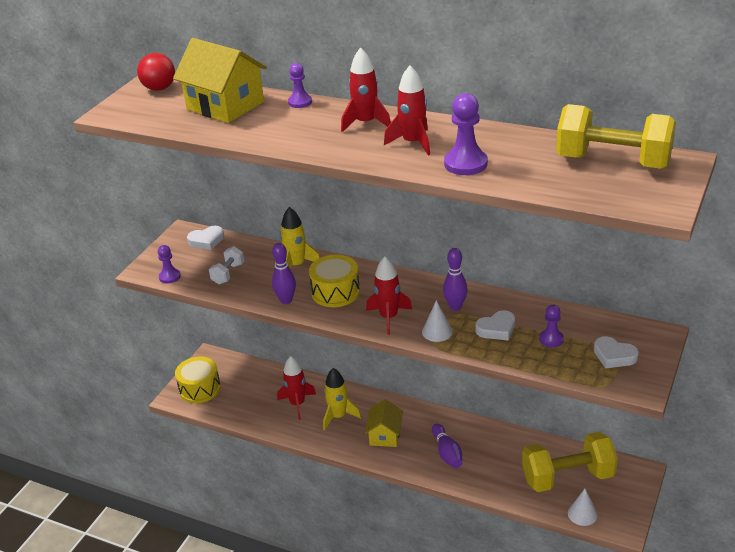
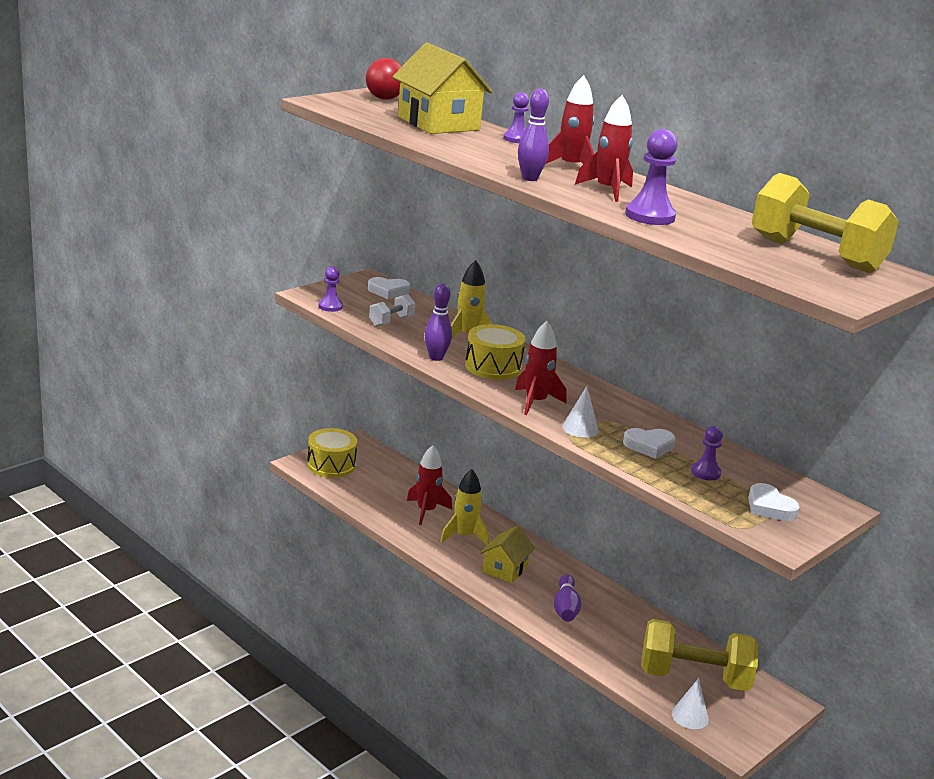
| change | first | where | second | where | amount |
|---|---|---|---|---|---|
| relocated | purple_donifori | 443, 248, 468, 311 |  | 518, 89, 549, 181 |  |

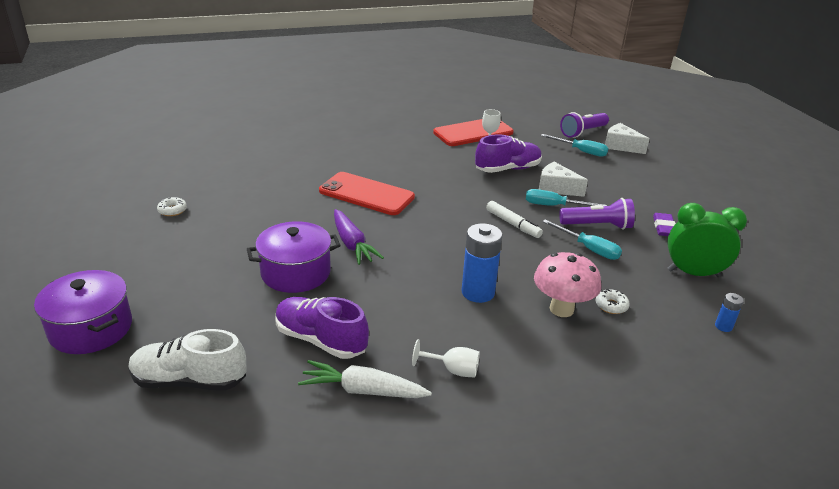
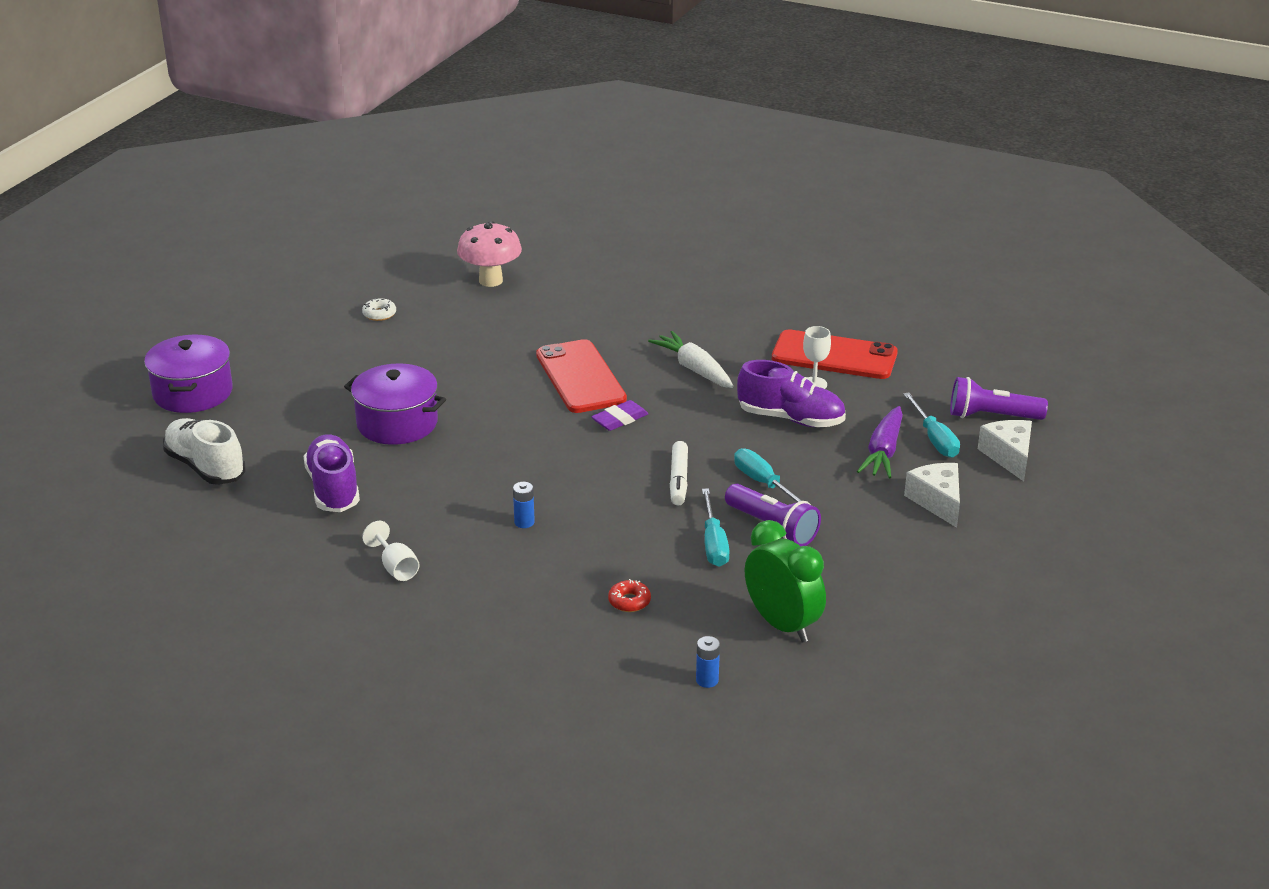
| change | first | where | second | where | amount |
|---|---|---|---|---|---|
| relocated | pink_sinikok | 534, 252, 601, 317 |  | 457, 221, 522, 287 |  |
| size | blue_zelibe | 461, 223, 502, 303 |  | 513, 482, 535, 528 | x0.49 |
| relocated | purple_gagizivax | 653, 213, 676, 236 |  | 591, 400, 649, 431 |  |
| colour | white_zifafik | 596, 288, 630, 314 | red_zifafik | 608, 579, 651, 612 |  |
| relocated | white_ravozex | 298, 360, 432, 398 |  | 648, 331, 734, 388 |  |
| relocated | purple_ravozex | 334, 209, 384, 265 |  | 857, 406, 903, 478 |  |
| relocated | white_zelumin | 539, 162, 588, 197 |  | 904, 463, 960, 528 |  |

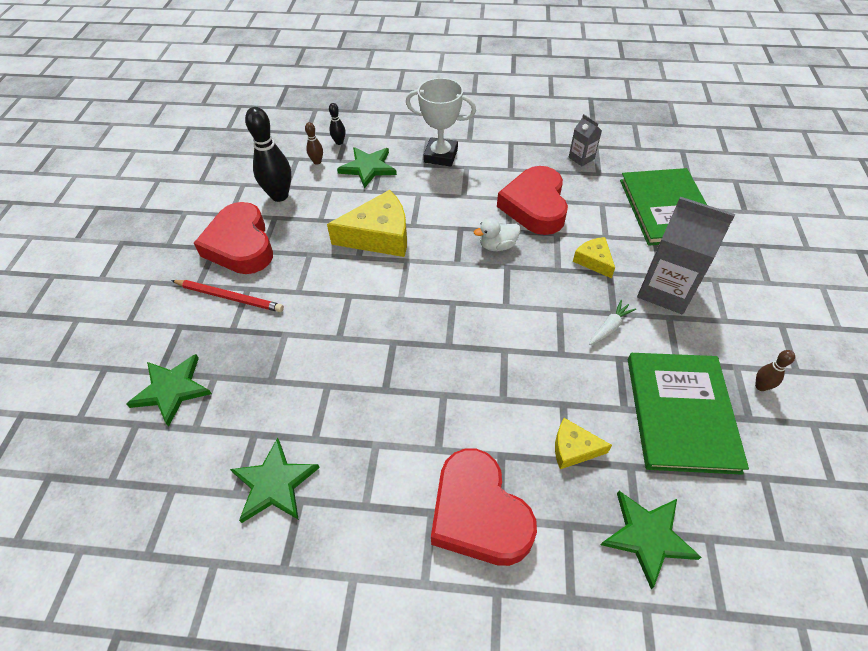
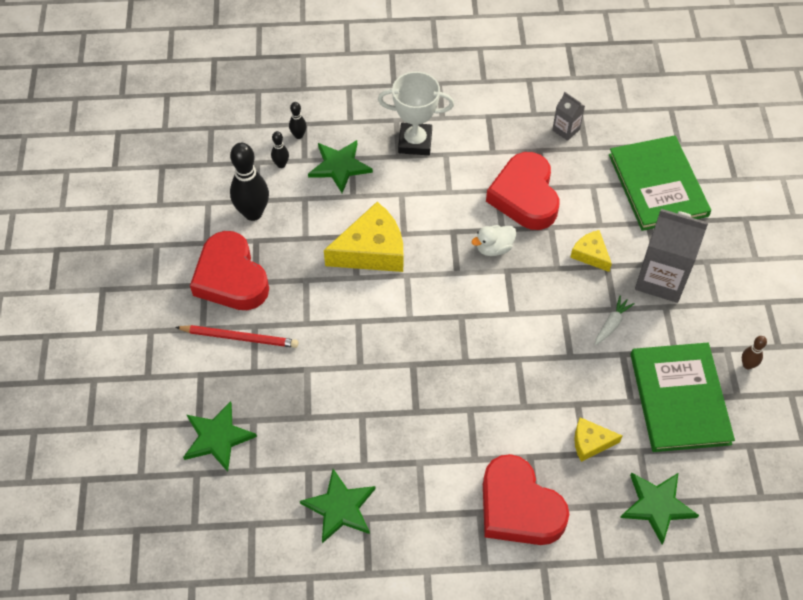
| change | first | where | second | where | amount |
|---|---|---|---|---|---|
| colour | brown_donifori | 305, 122, 323, 165 | black_donifori | 271, 131, 289, 168 |  |

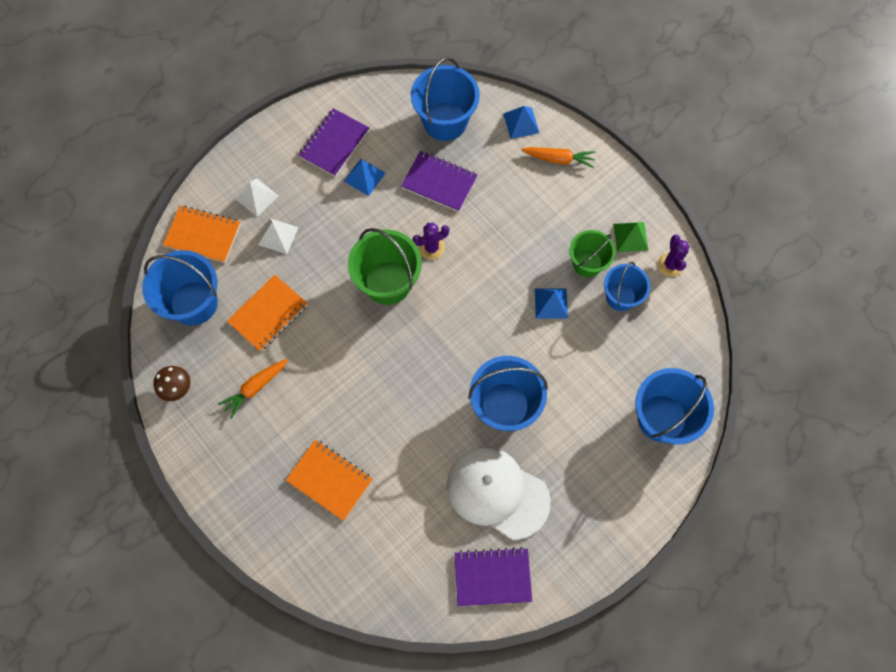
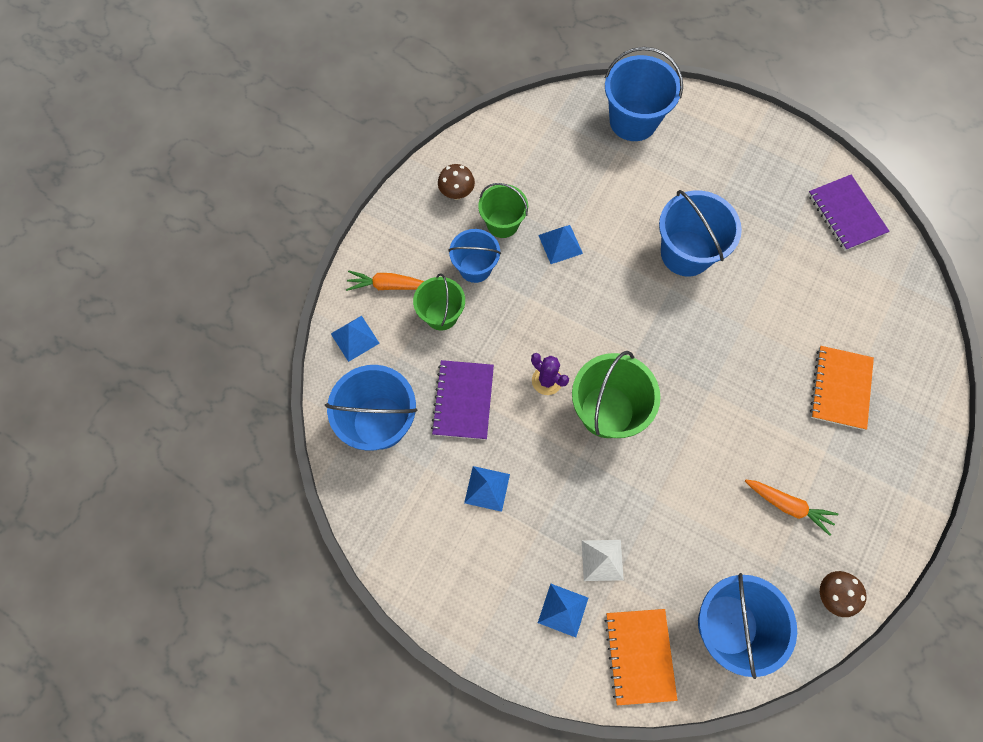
| change | first | where | second | where | amount |
|---|---|---|---|---|---|
| spun | orange_ravozex | 521, 147, 596, 168 |  | 346, 270, 424, 291 | 75 degrees counterclockwise |
| appeared |  |  | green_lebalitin | 413, 273, 465, 331 |  |
| exchanged | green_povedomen | 613, 222, 648, 252 | brown_sinikok | 438, 164, 475, 200 |  |
| relocated | blue_lebalitin | 604, 262, 650, 311 |  | 448, 229, 501, 283 |  |
| colour | white_povedomen | 236, 178, 278, 217 | blue_povedomen | 538, 584, 588, 637 |  |
| missing | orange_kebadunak | 227, 275, 308, 352 |  |  |  |
| missing | purple_kebadunak | 299, 108, 369, 177 |  |  |  |
| missing | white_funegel | 447, 447, 551, 540 |  |  |  |
| missing | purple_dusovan | 658, 234, 690, 277 |  |  |  |

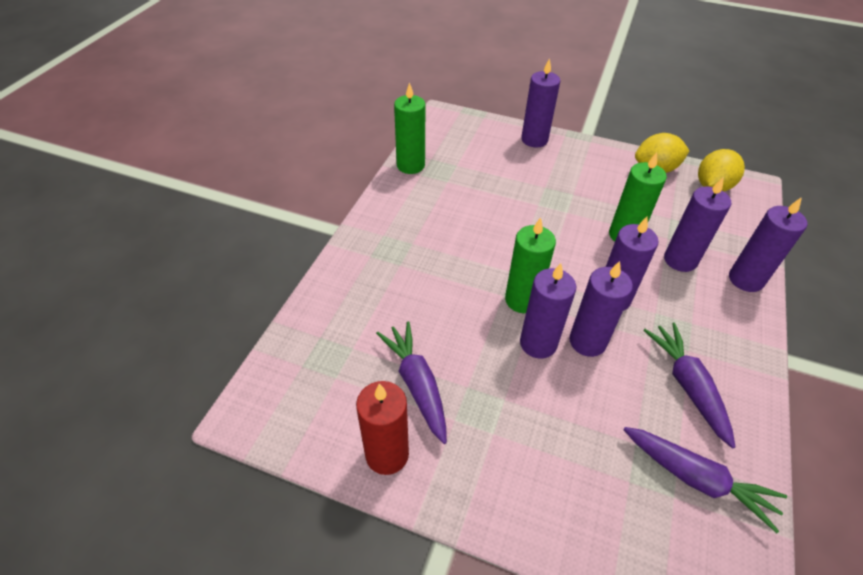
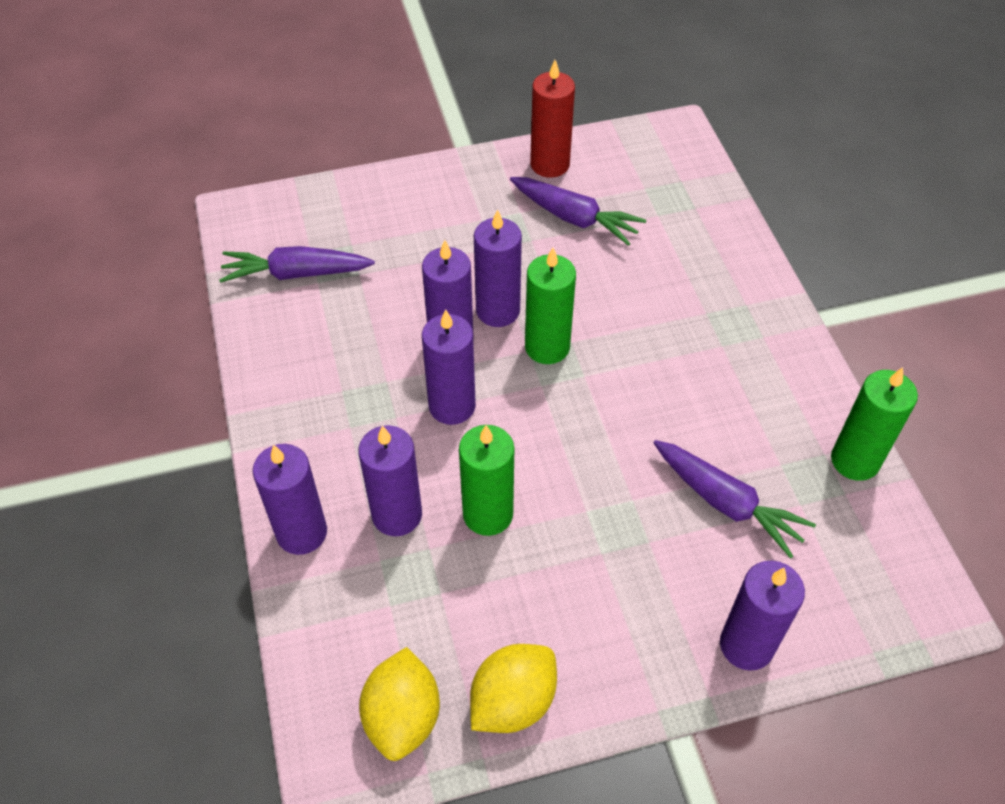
| change | first | where | second | where | amount |
|---|---|---|---|---|---|
| relocated | purple_ravozex | 643, 322, 736, 448 |  | 654, 440, 816, 558 |  |

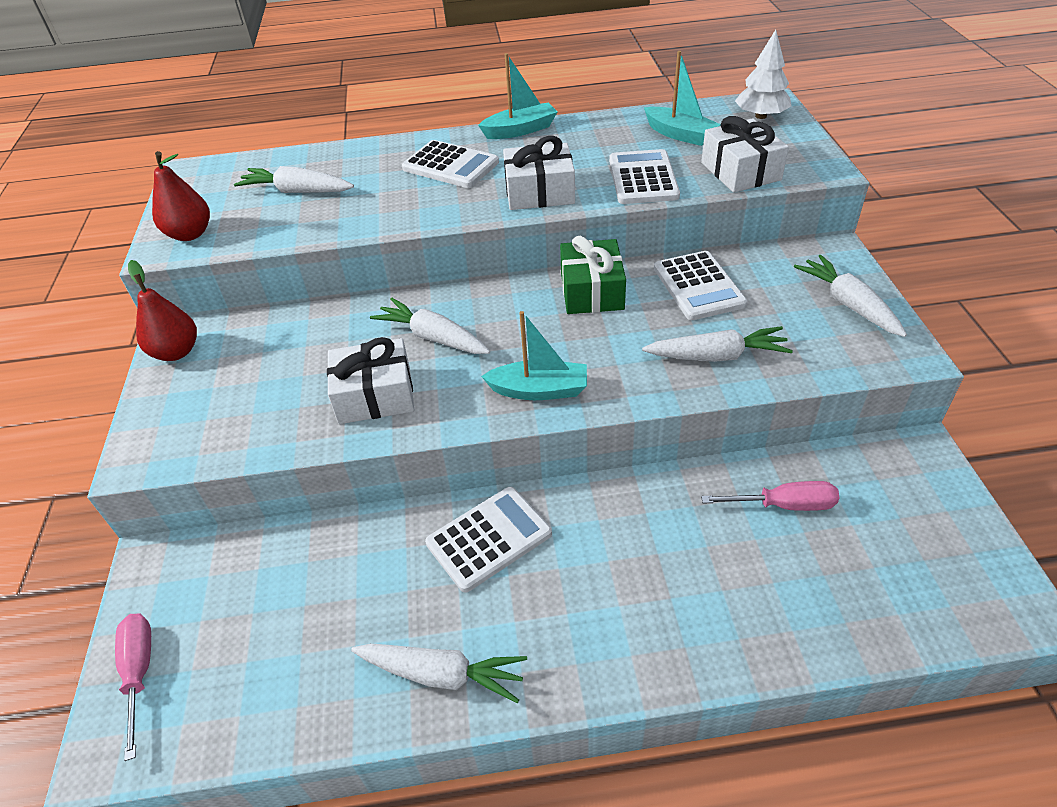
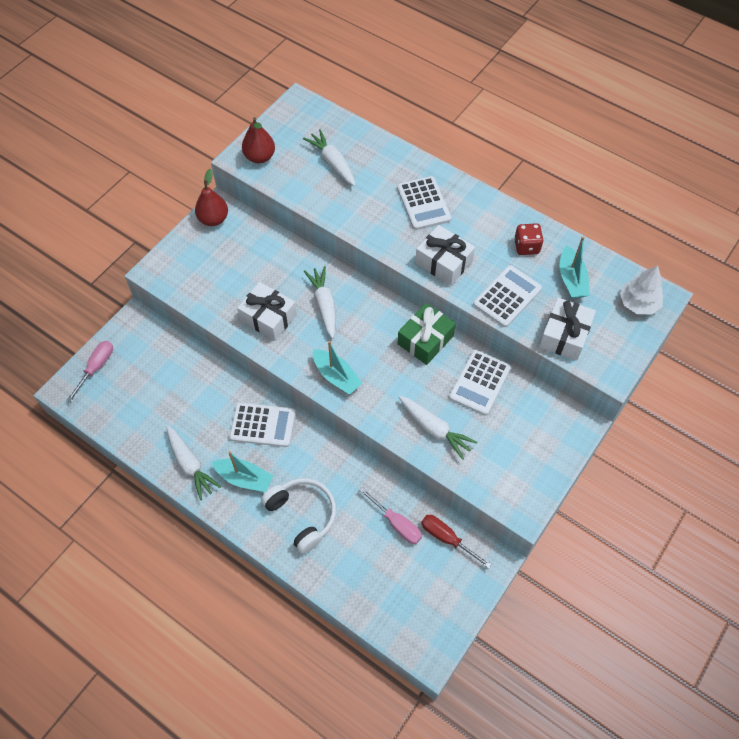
| change | first | where | second | where | amount |
|---|---|---|---|---|---|
| relocated | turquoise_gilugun | 478, 53, 557, 139 |  | 212, 451, 273, 492 |  |
| appeared |  |  | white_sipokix | 261, 478, 336, 554 |  |
| appeared |  |  | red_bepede | 421, 515, 492, 568 |  |
| appeared |  |  | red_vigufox | 514, 223, 544, 255 |  |
| missing | white_ravozex | 794, 255, 907, 337 |  |  |  |

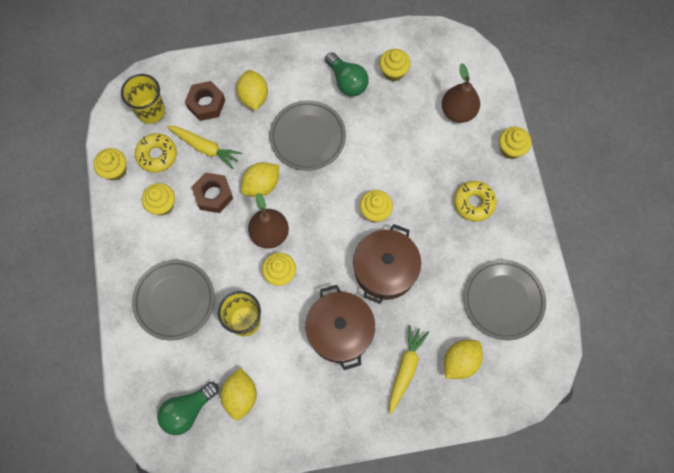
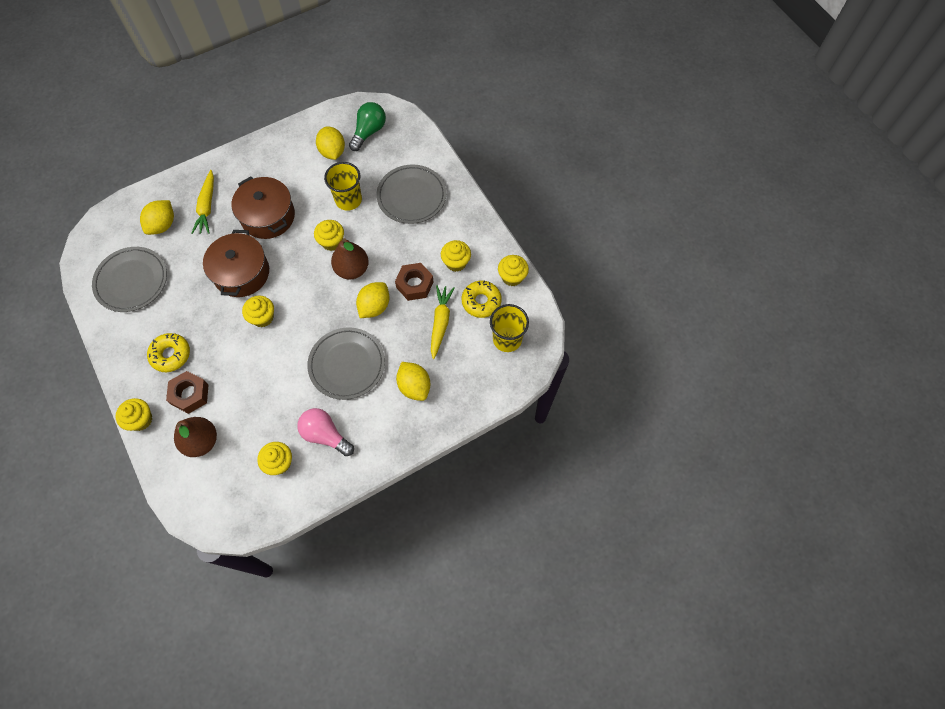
| change | first | where | second | where | amount |
|---|---|---|---|---|---|
| relocated | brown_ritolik | 185, 81, 225, 121 |  | 166, 371, 209, 414 |  |
| colour | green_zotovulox | 325, 52, 369, 96 | pink_zotovulox | 297, 408, 354, 456 |  |
| spun | yellow_ravozex | 167, 126, 242, 169 |  | 431, 285, 455, 359 | 90 degrees clockwise |

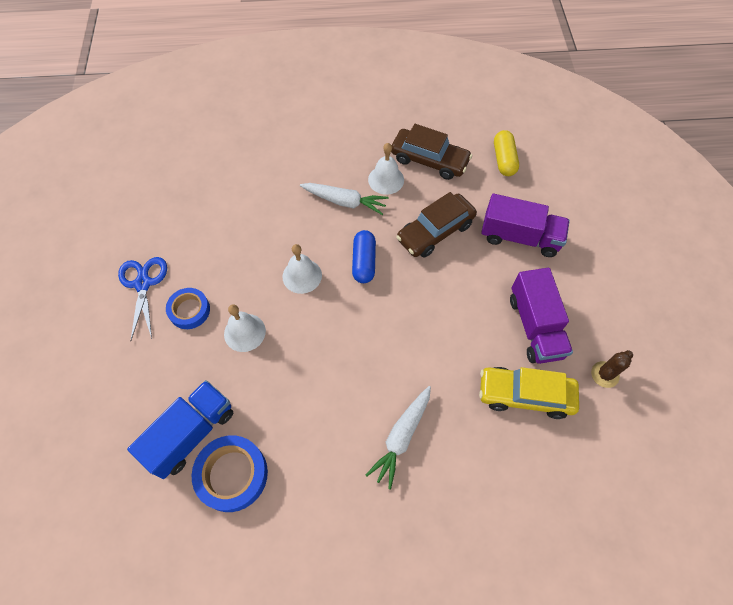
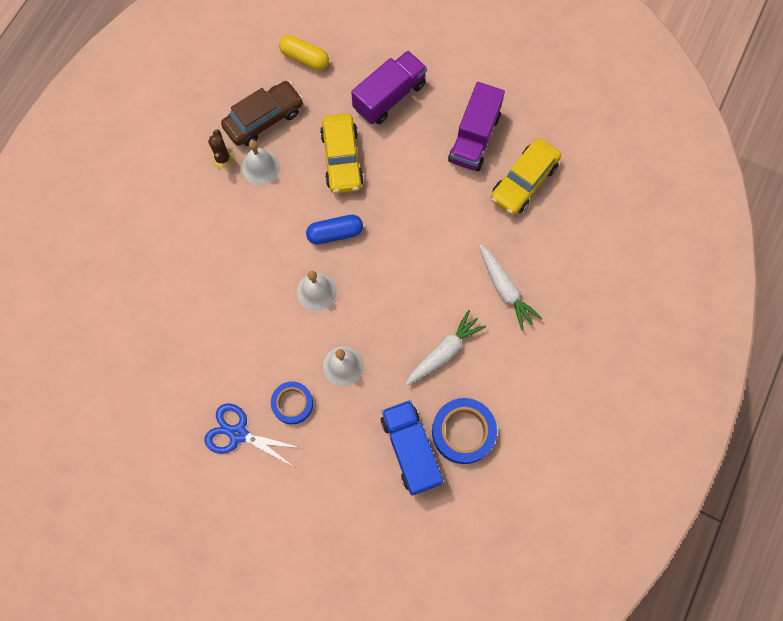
| change | first | where | second | where | amount |
|---|---|---|---|---|---|
| relocated | brown_dusovan | 591, 350, 633, 388 |  | 208, 129, 235, 170 |  |
| spun | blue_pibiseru | 352, 230, 376, 283 |  | 306, 215, 363, 245 | 45 degrees counterclockwise |
| colour | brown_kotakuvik | 396, 192, 477, 258 | yellow_kotakuvik | 320, 113, 364, 193 |  |
| relocated | white_ravozex | 300, 183, 389, 215 |  | 406, 310, 486, 385 |  |
| spun | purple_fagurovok | 510, 268, 573, 364 |  | 448, 82, 505, 171 | 90 degrees clockwise |

